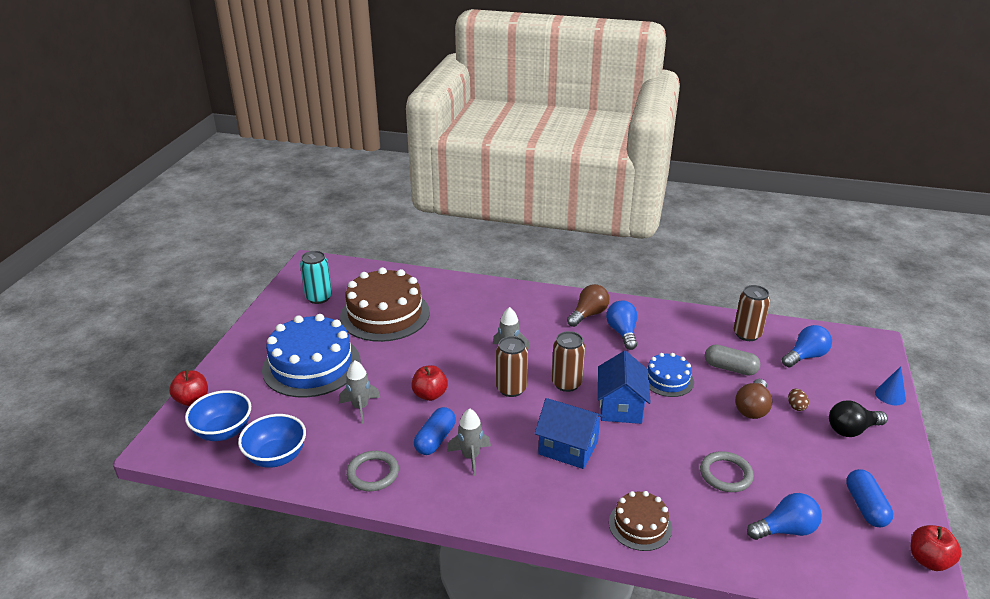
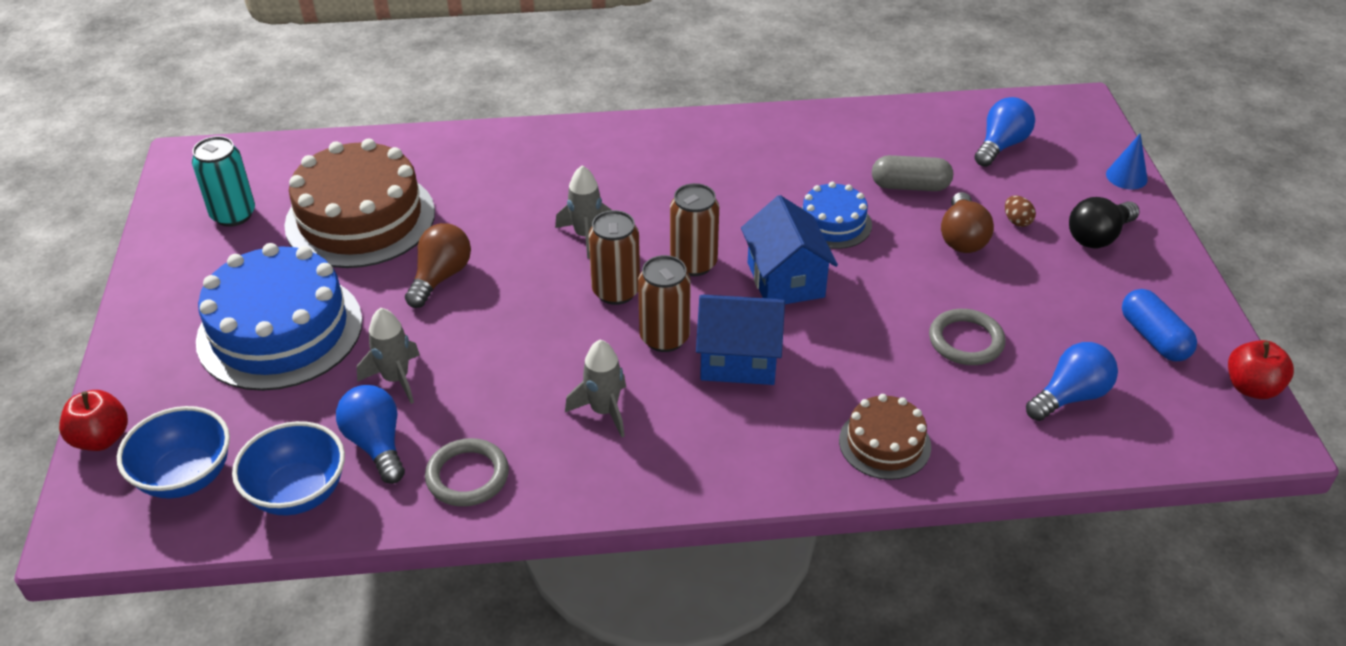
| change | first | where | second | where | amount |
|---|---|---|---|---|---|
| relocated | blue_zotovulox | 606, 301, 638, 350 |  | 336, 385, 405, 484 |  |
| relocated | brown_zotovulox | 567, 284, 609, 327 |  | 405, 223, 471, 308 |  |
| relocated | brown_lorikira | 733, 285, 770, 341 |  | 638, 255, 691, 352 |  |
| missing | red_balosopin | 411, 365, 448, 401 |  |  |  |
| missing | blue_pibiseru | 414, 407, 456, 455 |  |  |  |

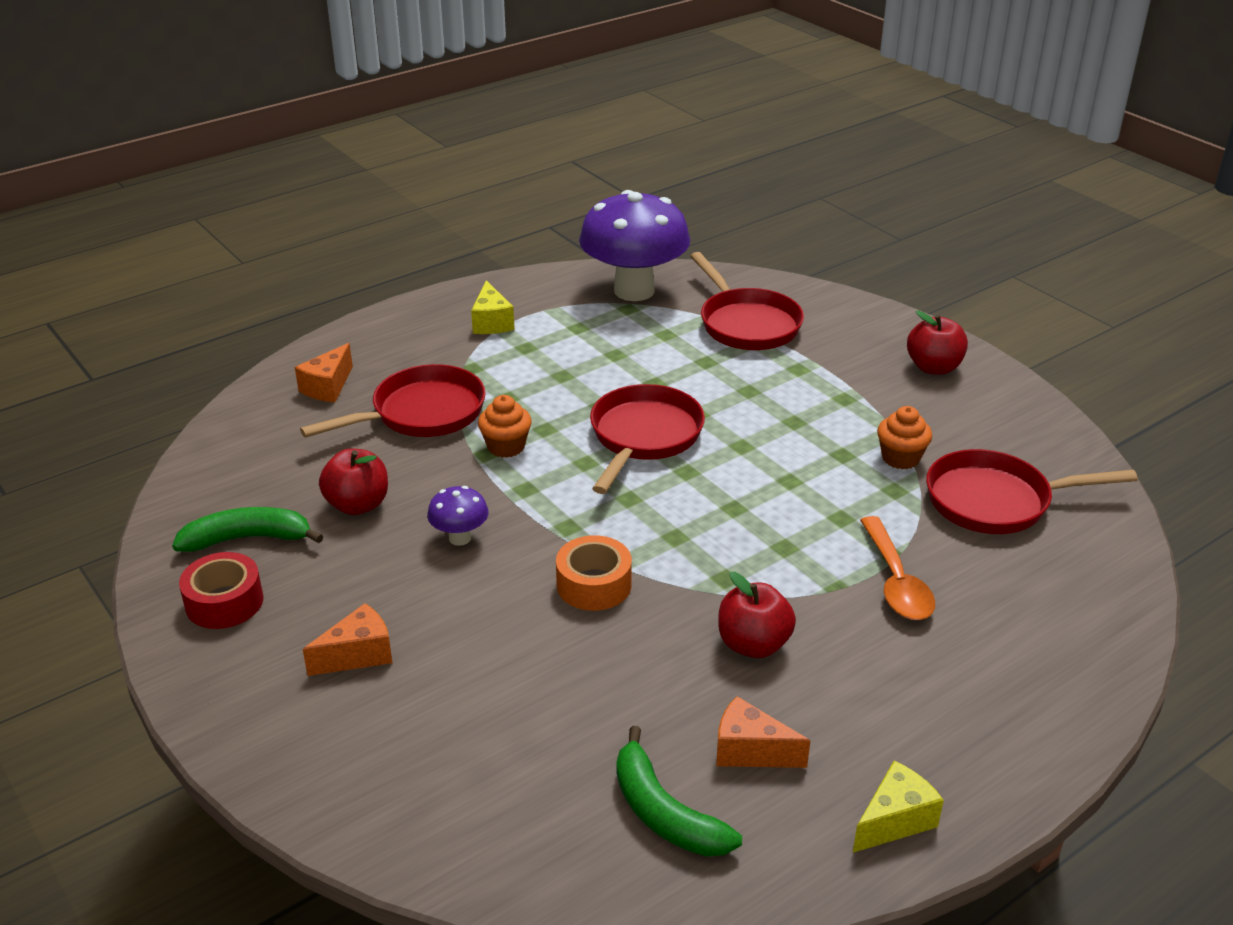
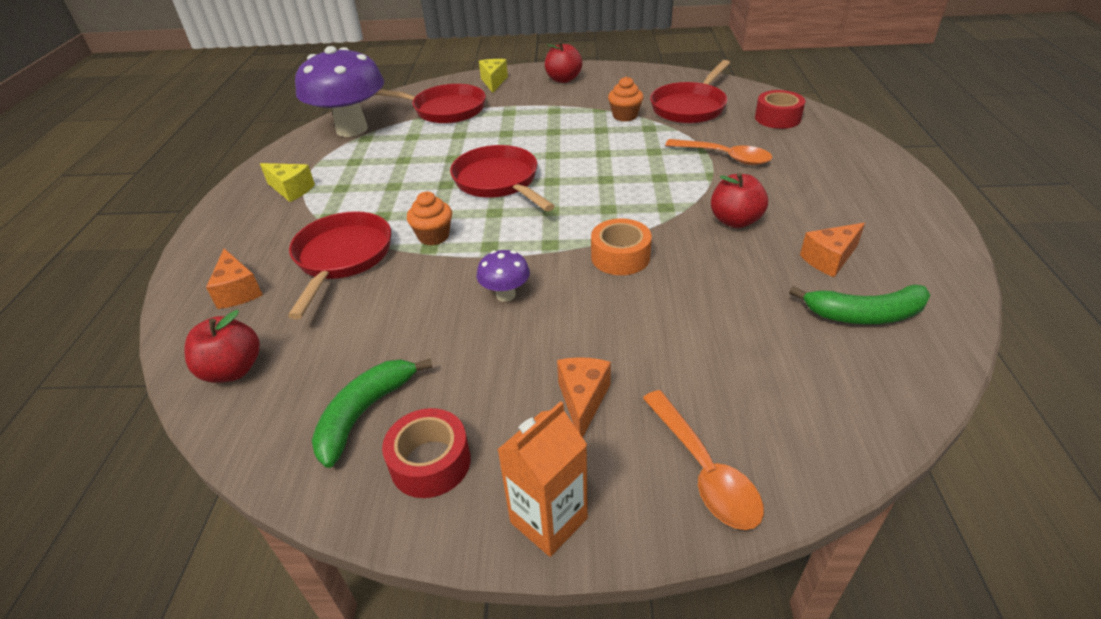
| change | first | where | second | where | amount |
|---|---|---|---|---|---|
| relocated | red_balosopin | 319, 449, 388, 515 |  | 184, 310, 260, 383 |  |
| relocated | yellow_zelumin | 853, 761, 944, 853 |  | 479, 59, 508, 93 |  |
| appeared |  |  | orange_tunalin | 497, 401, 588, 557 |  |
| appeared |  |  | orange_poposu | 643, 390, 764, 530 |  |
| appeared |  |  | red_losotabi | 755, 90, 805, 129 |  |

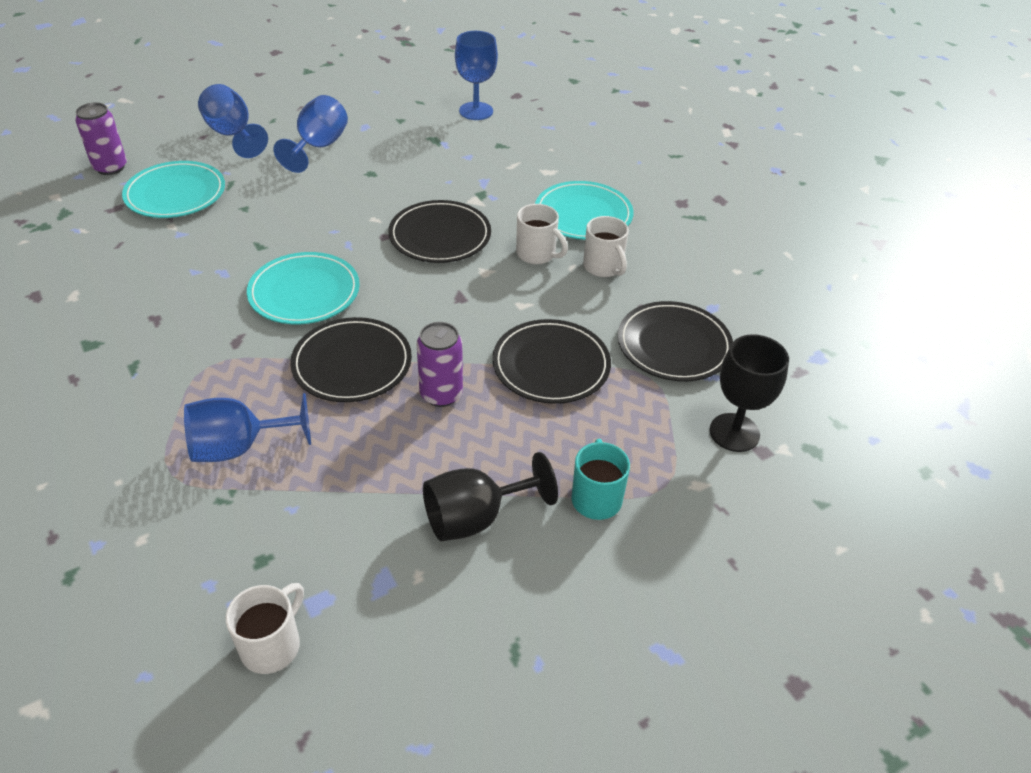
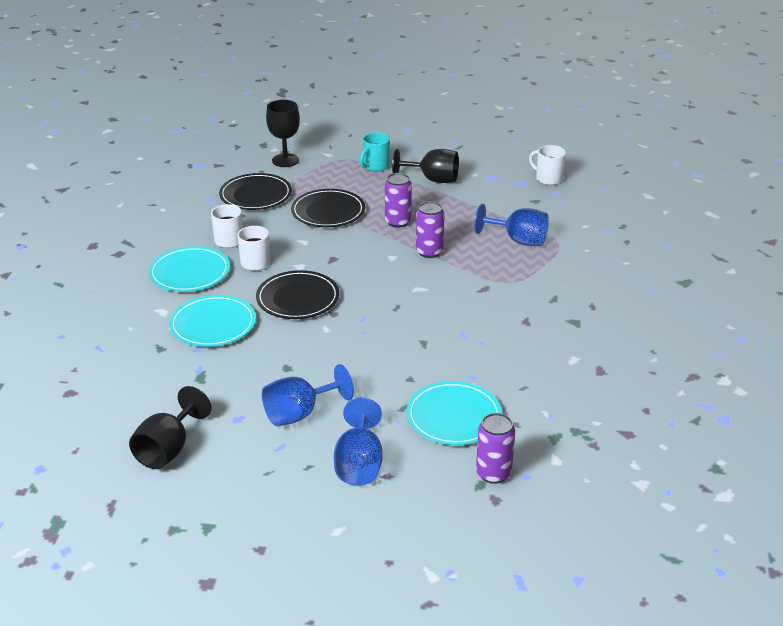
| change | first | where | second | where | amount |
|---|---|---|---|---|---|
| appeared |  |  | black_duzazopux | 129, 386, 212, 469 |  |
| relocated | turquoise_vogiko | 247, 252, 360, 324 |  | 169, 295, 256, 347 |  |
| exchanged | black_vogiko | 290, 317, 412, 402 | purple_lorikira | 416, 201, 445, 258 |  |
| spun | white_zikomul | 226, 583, 304, 674 |  | 529, 145, 566, 185 | 60 degrees clockwise |
| missing | blue_duzazopux | 455, 31, 498, 120 |  |  |  |

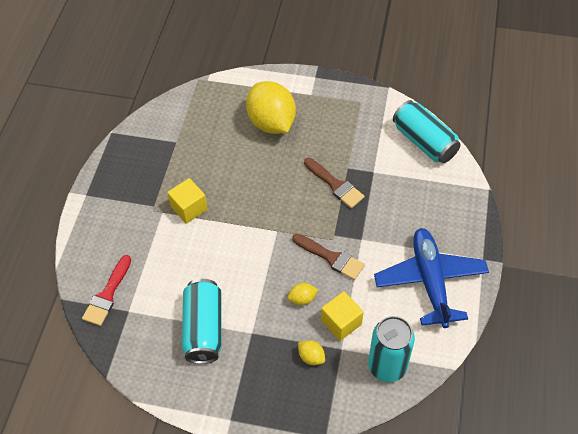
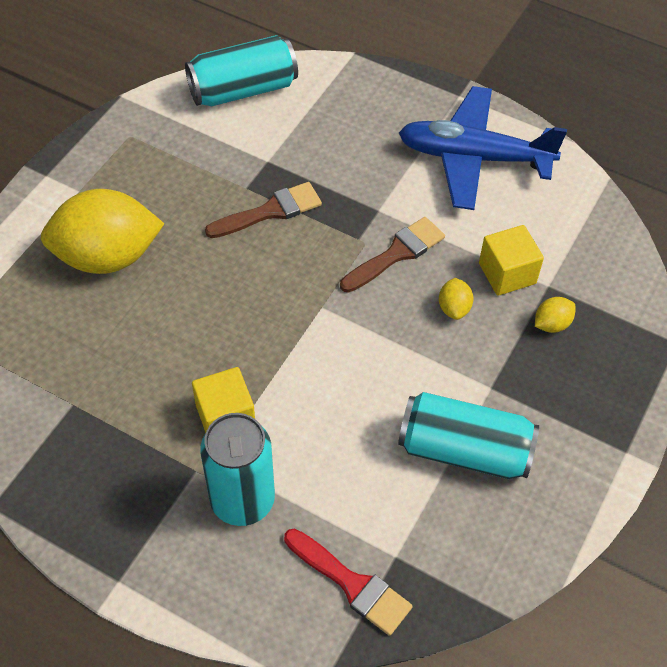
| change | first | where | second | where | amount |
|---|---|---|---|---|---|
| relocated | turquoise_lorikira | 368, 316, 415, 382 |  | 200, 413, 275, 526 |  |

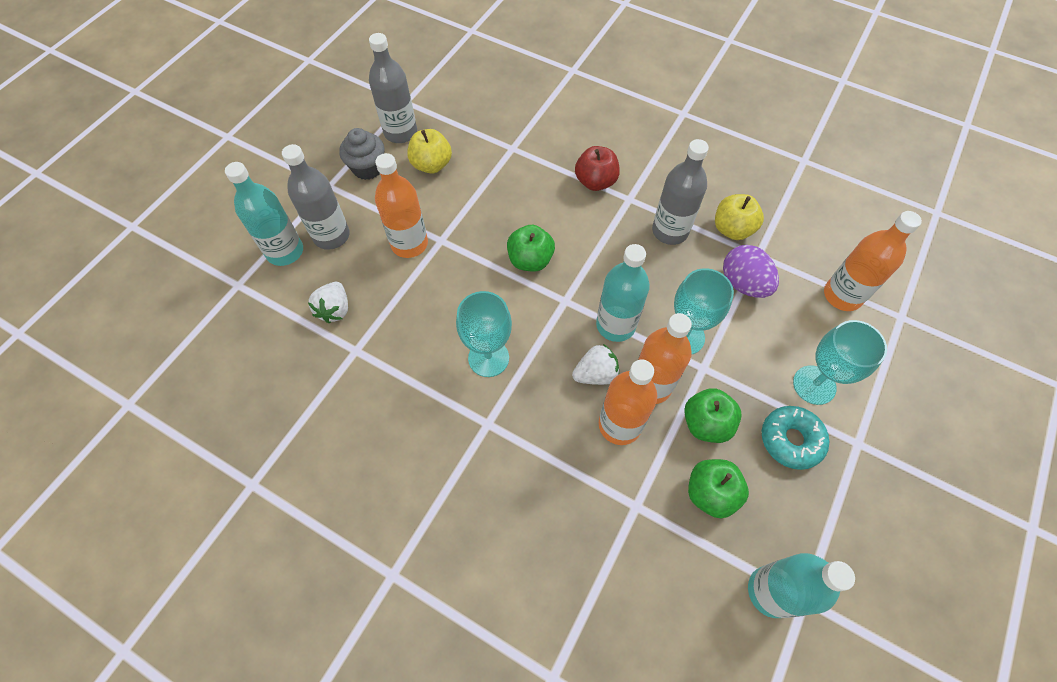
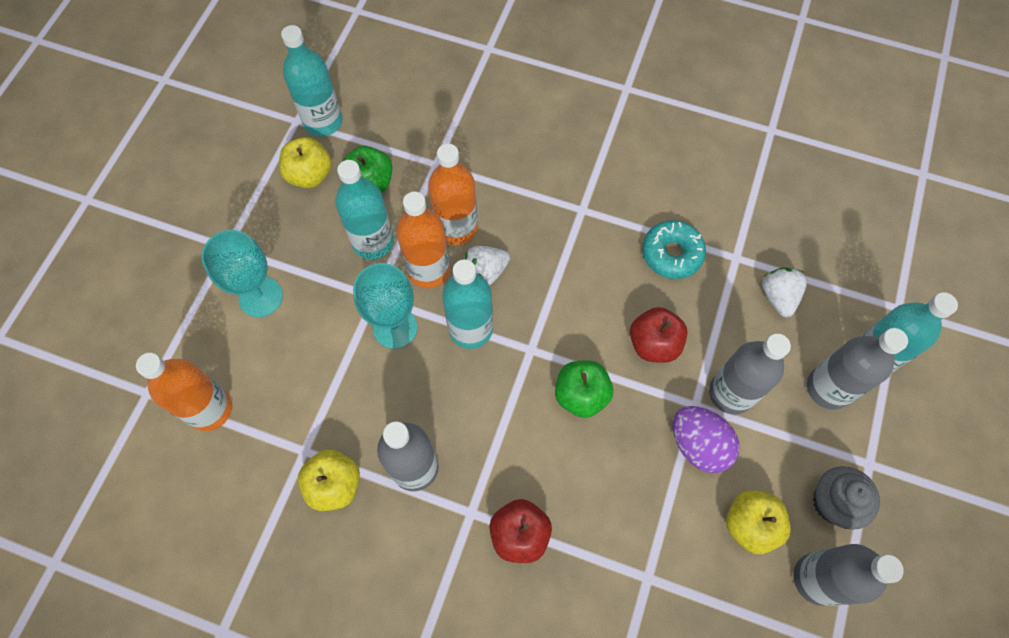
| change | first | where | second | where | amount |
|---|---|---|---|---|---|
| appeared |  |  | yellow_balosopin | 279, 137, 332, 188 |  |
| exchanged | green_balosopin | 684, 388, 742, 443 | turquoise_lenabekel | 335, 160, 394, 260 |  |
| appeared |  |  | red_balosopin | 630, 307, 688, 363 |  |
| relocated | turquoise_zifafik | 762, 406, 829, 470 |  | 642, 220, 706, 279 |  |
| relocated | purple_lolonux | 723, 245, 779, 298 |  | 673, 406, 740, 473 |  |
| colour | orange_lenabekel | 375, 153, 428, 258 | grey_lenabekel | 709, 334, 791, 415 |  |
| missing | turquoise_duzazopux | 456, 291, 512, 377 |  |  |  |

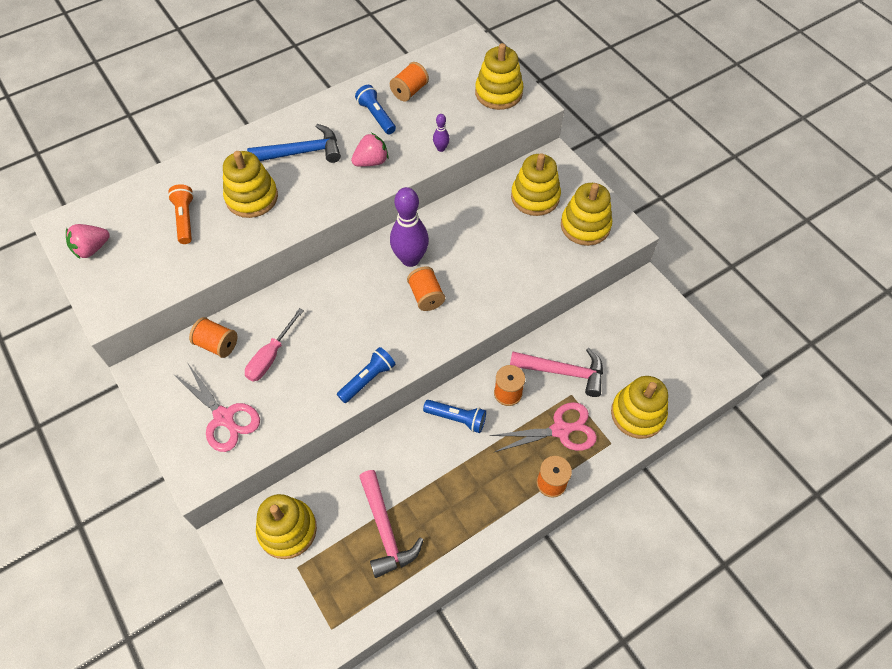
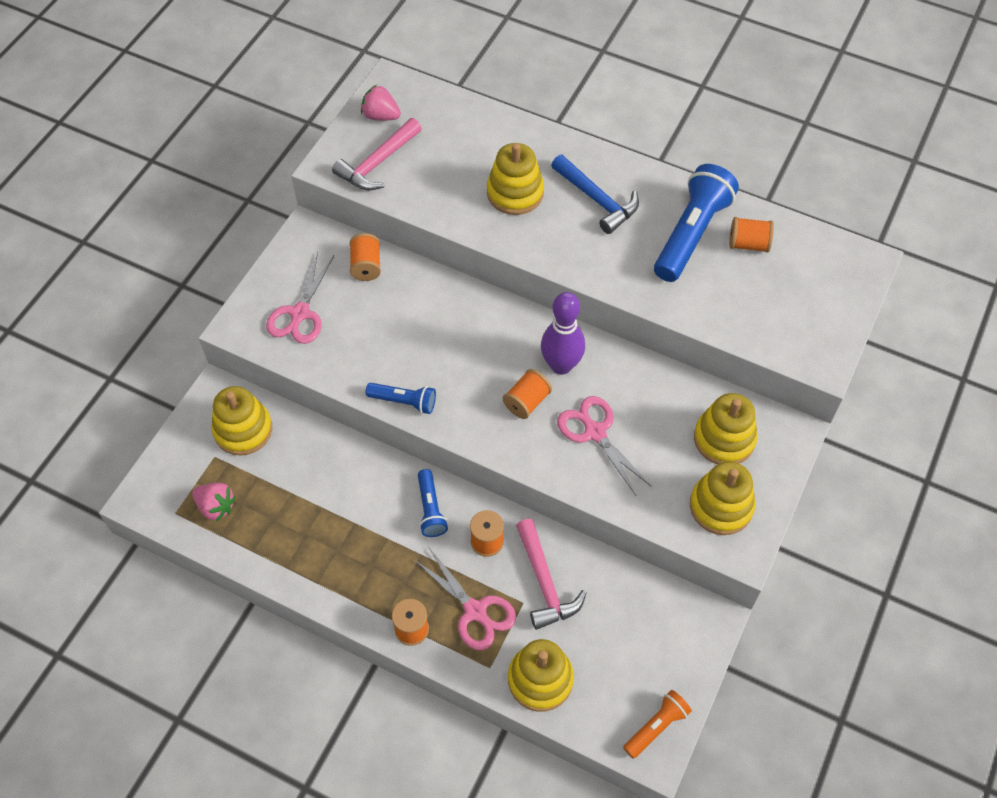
| change | first | where | second | where | amount |
|---|---|---|---|---|---|
| relocated | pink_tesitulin | 351, 133, 388, 167 |  | 192, 483, 236, 522 |  |
| relocated | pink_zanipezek | 359, 470, 423, 578 |  | 332, 118, 422, 190 |  |
| appeared |  |  | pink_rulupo | 557, 396, 652, 495 |  |
| relocated | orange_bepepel | 168, 184, 194, 244 |  | 623, 690, 692, 759 |  |
| size | blue_bepepel | 355, 85, 396, 134 |  | 654, 164, 739, 282 | x1.88 |
| missing | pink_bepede | 245, 308, 304, 382 |  |  |  |
| missing | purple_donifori | 433, 114, 450, 152 |  |  |  |
| missing | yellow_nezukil | 475, 43, 523, 110 |  |  |  |

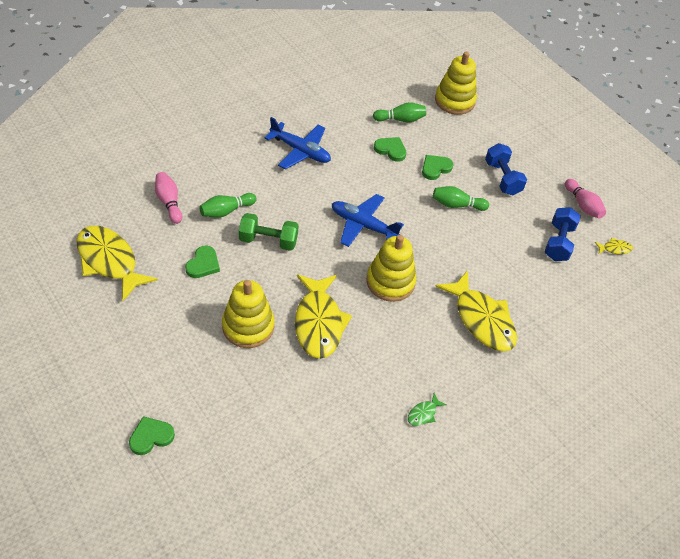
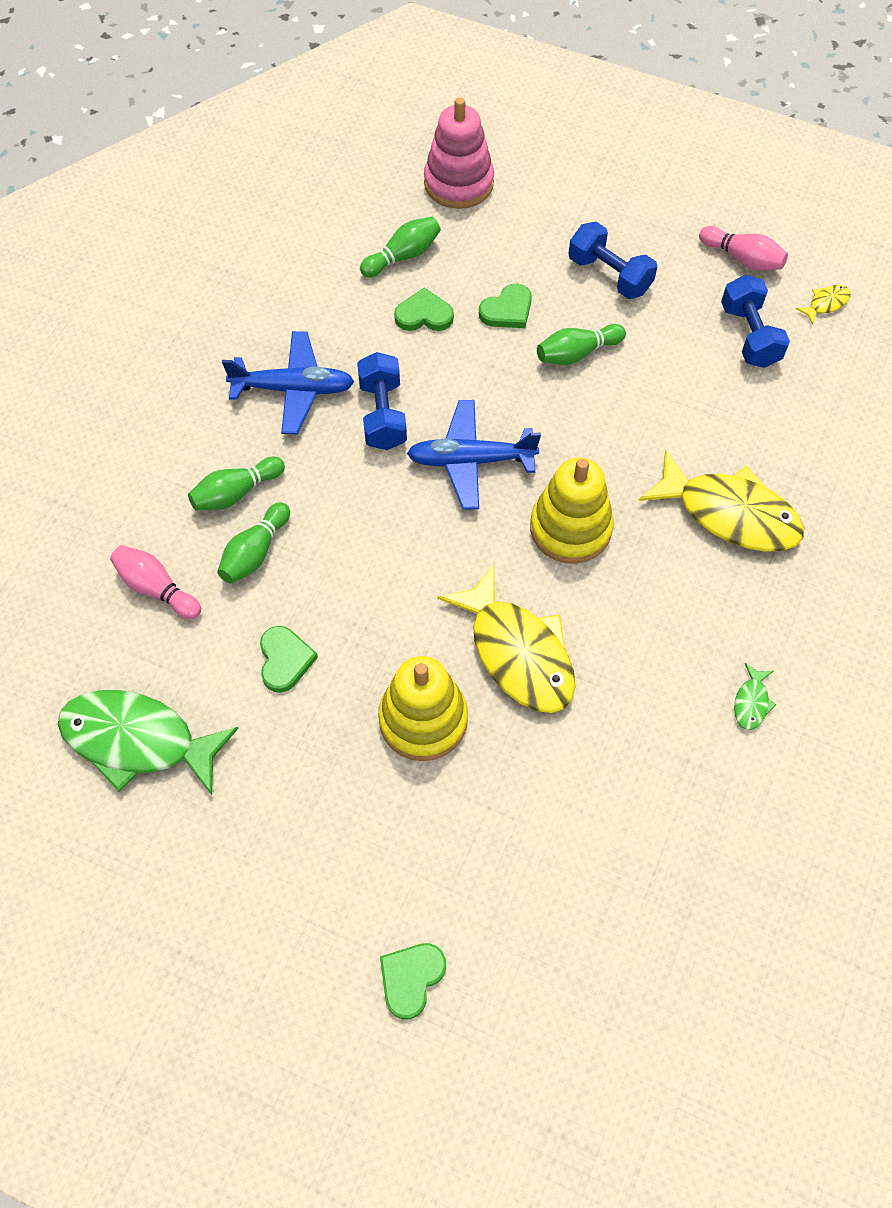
| change | first | where | second | where | amount |
|---|---|---|---|---|---|
| colour | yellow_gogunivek | 77, 226, 158, 301 | green_gogunivek | 58, 690, 239, 795 |  |
| appeared |  |  | green_donifori | 188, 456, 285, 511 |  |
| appeared |  |  | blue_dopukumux | 357, 352, 407, 450 |  |
| colour | yellow_nezukil | 435, 52, 477, 115 | pink_nezukil | 424, 97, 494, 209 |  |
| spun | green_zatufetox | 422, 155, 453, 180 |  | 479, 284, 532, 328 | 150 degrees counterclockwise |
| missing | green_dopukumux | 239, 213, 299, 251 |  |  |  |

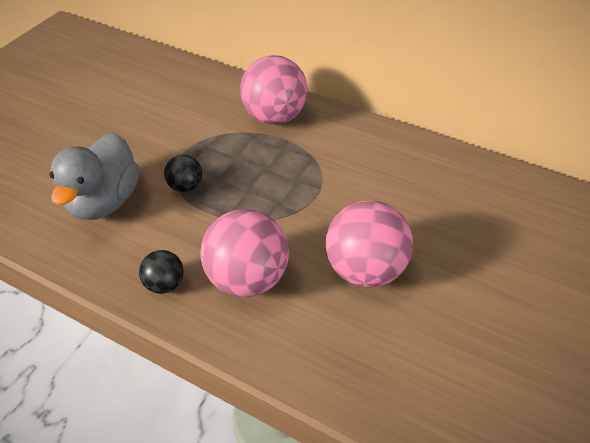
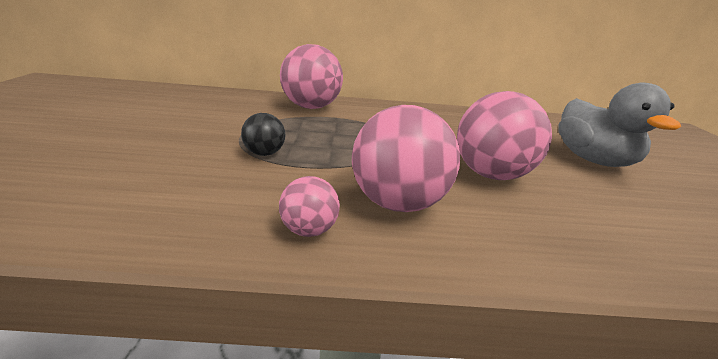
| change | first | where | second | where | amount |
|---|---|---|---|---|---|
| colour | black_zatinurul | 139, 250, 184, 294 | pink_zatinurul | 279, 176, 340, 237 |  |
| relocated | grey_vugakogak | 49, 133, 140, 220 |  | 558, 82, 681, 167 |  |

